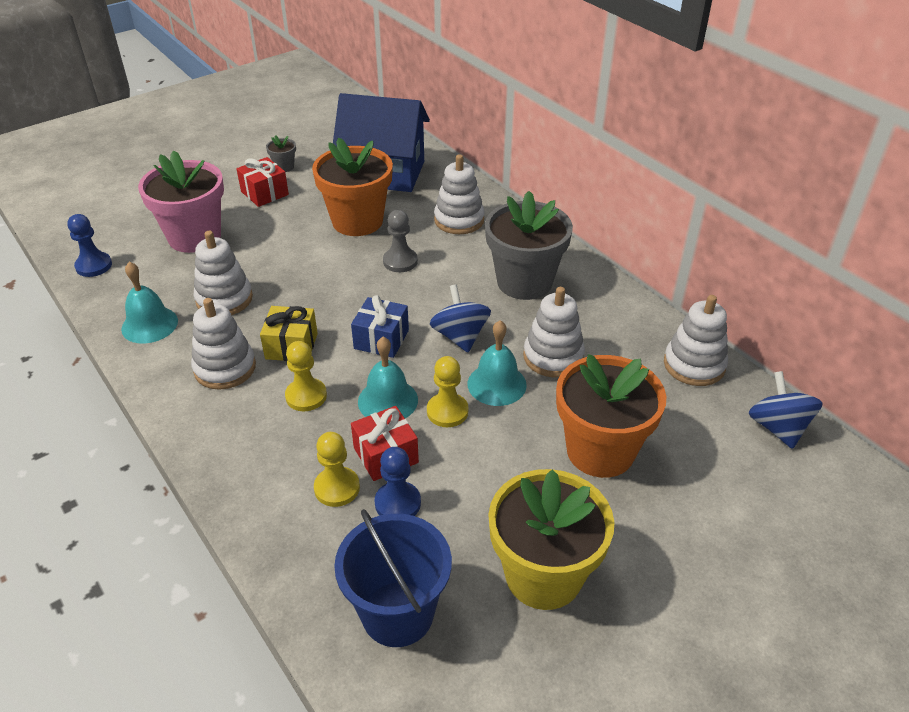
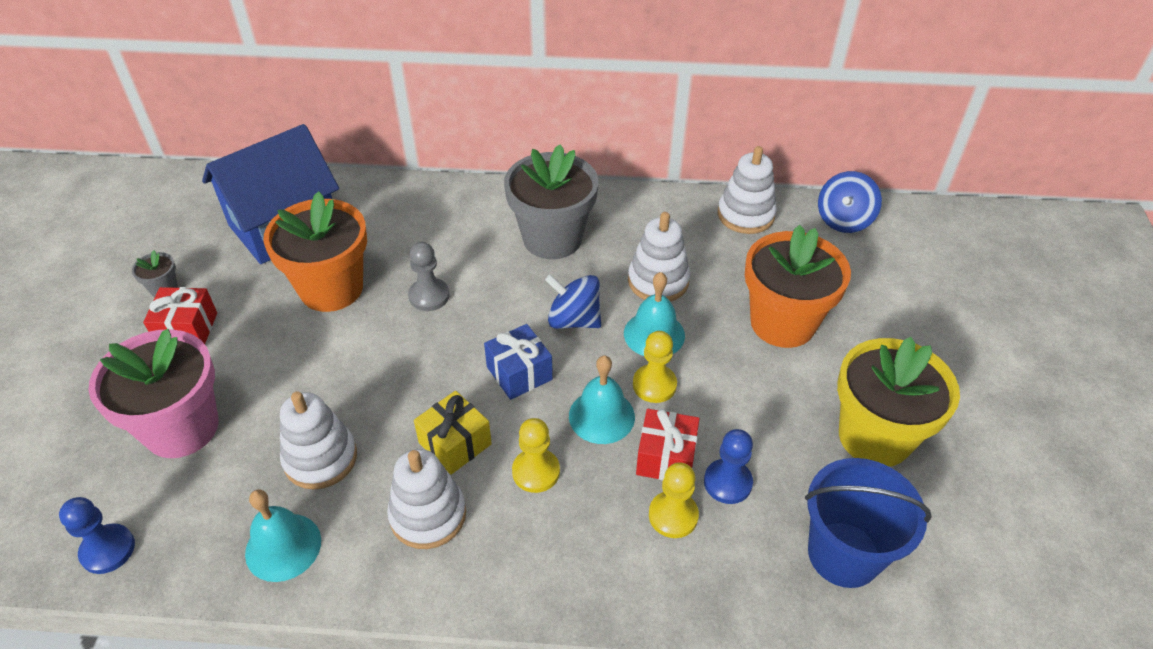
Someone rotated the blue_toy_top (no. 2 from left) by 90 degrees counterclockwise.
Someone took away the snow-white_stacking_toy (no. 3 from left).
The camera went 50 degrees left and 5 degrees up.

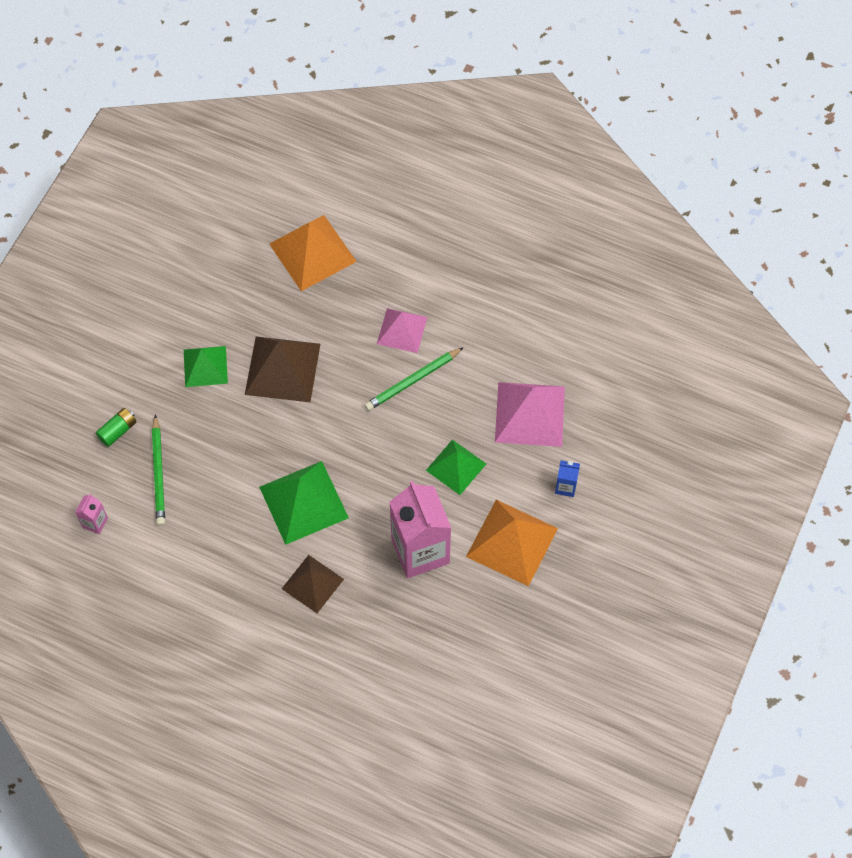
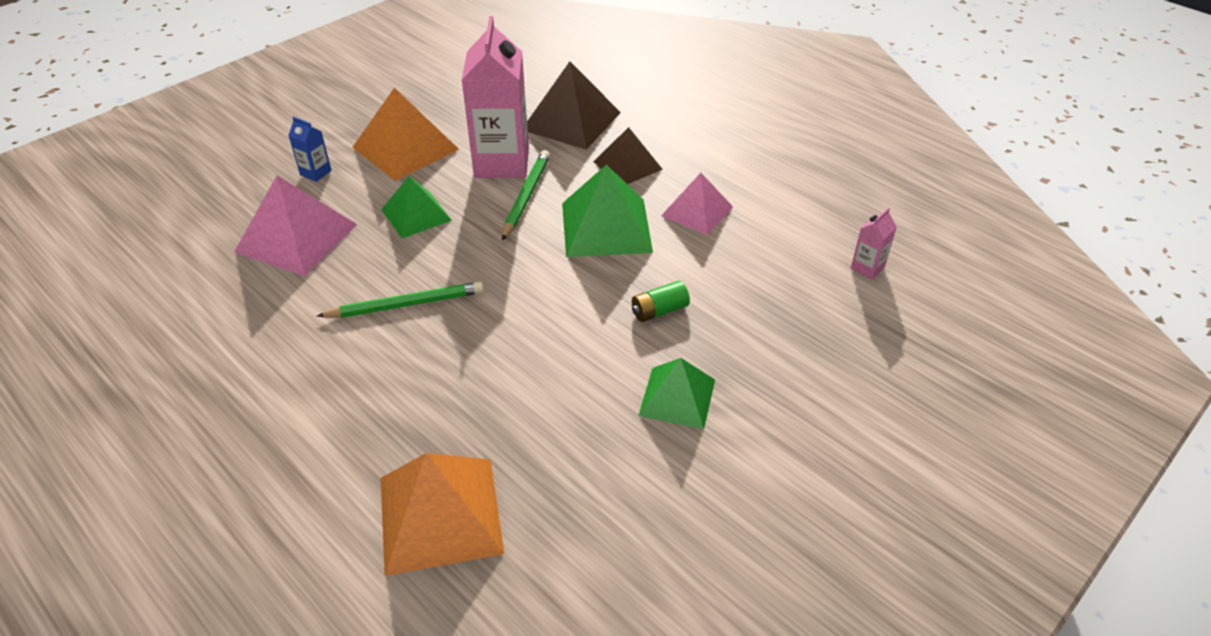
Someone carried the emerald_wooden_pencil (no. 1 from left in the first image).
Someone carried the brown_pyramid (no. 1 from left).
Someone carried the emerald_AA_battery.
Someone carried the rosy_pyramid (no. 1 from left in the first image).
The camera went 160 degrees left and 20 degrees down.

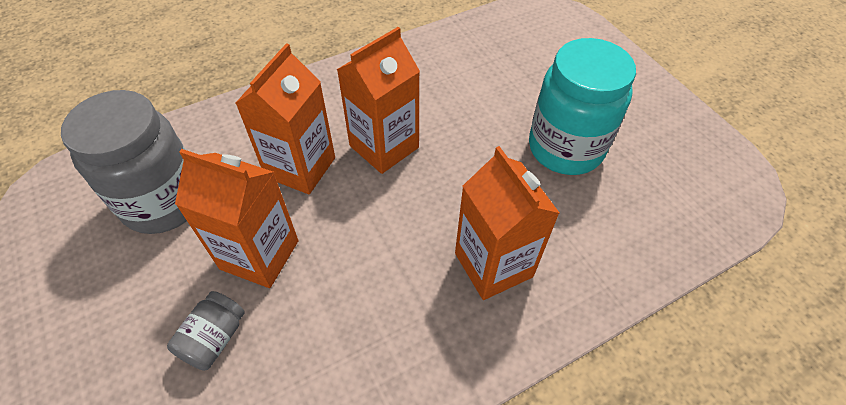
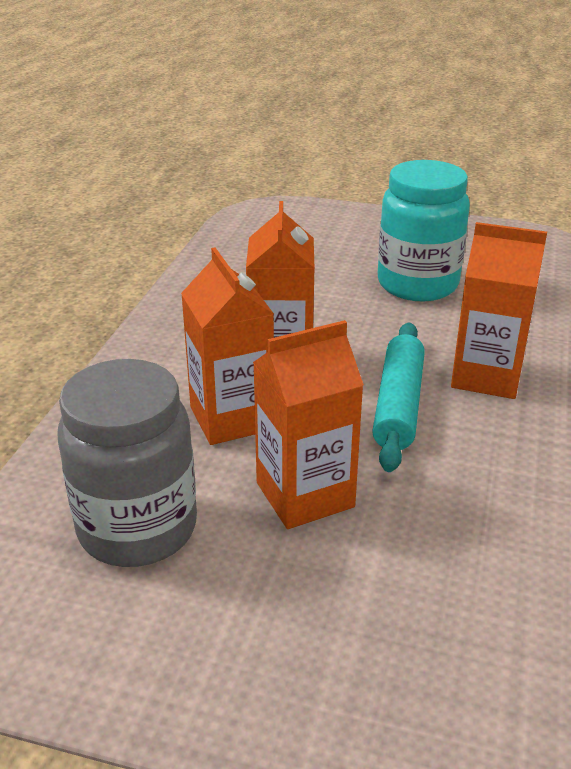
Someone put down the teal_pastry_roller.
Someone took away the gray_jar (no. 2 from left).
The camera went 45 degrees left and 20 degrees down.

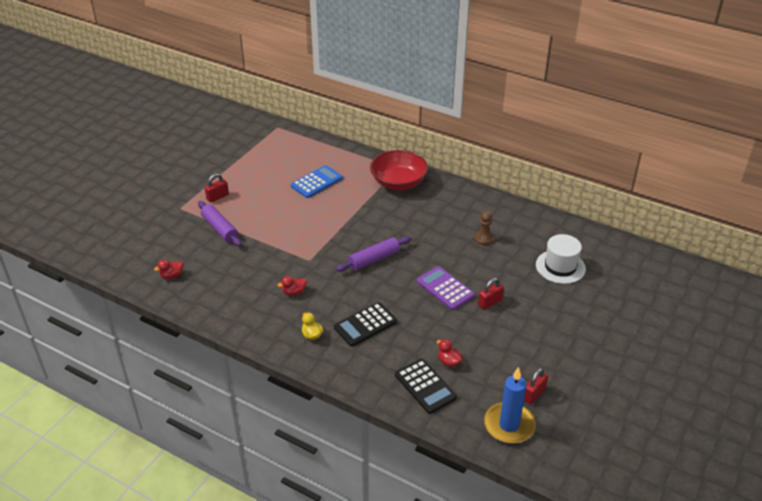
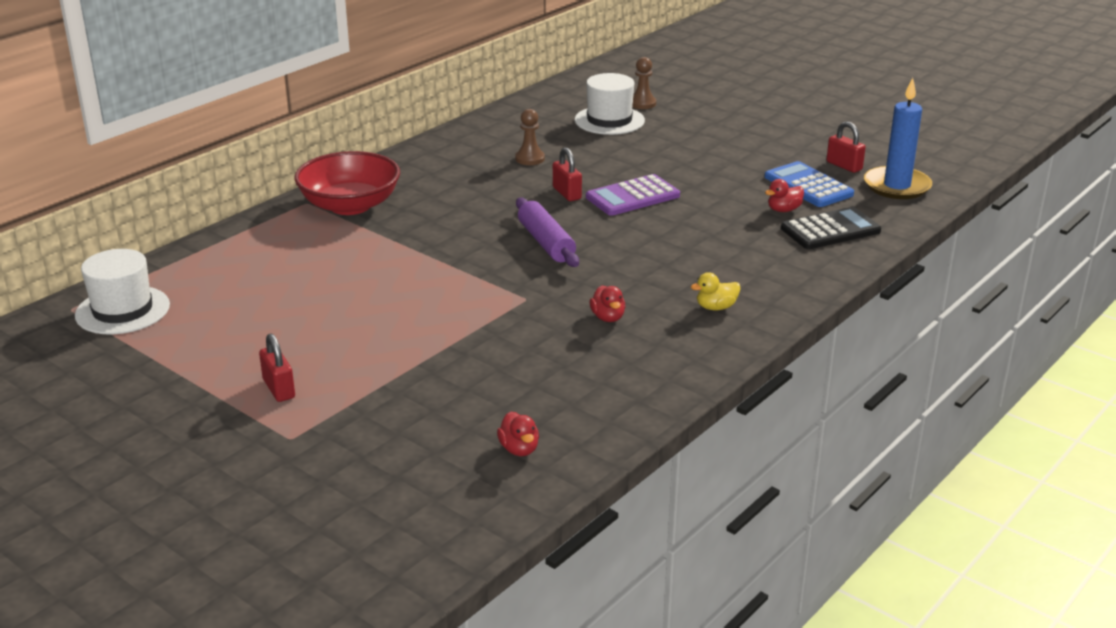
Someone put down the snow-white_tall_hat (no. 1 from left).
Someone carried the scarlet_padlock (no. 2 from left).
Someone put down the brown_game_pawn (no. 2 from left).
Someone carried the blue_pocket_calculator.
Someone took away the violet_pastry_roller (no. 1 from left).
Someone took away the black_pocket_calculator (no. 1 from left).
The camera went 80 degrees left and 10 degrees down.

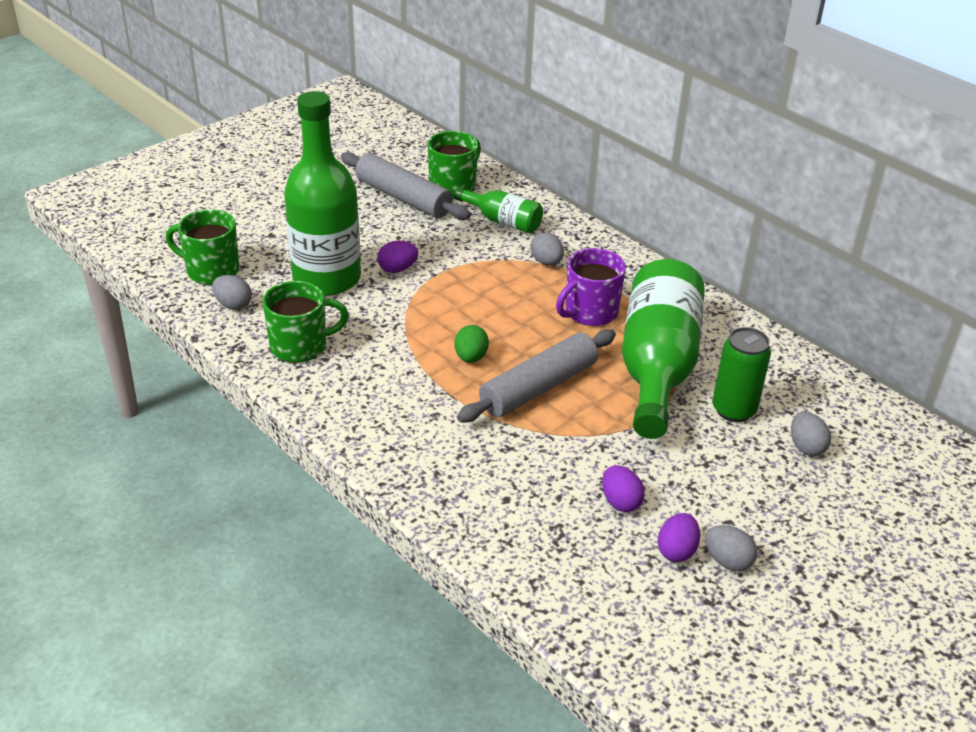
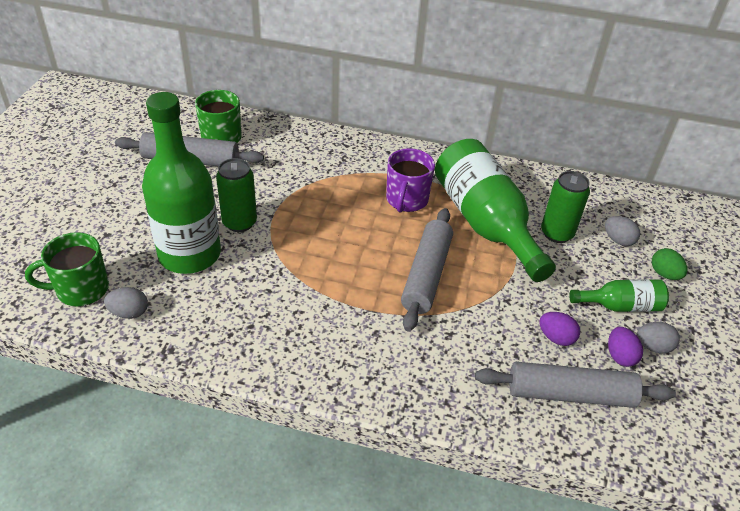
Someone swapped the violet_egg_shape (no. 1 from left) for the emerald_can (no. 1 from left).
Someone put down the gray_pastry_roller (no. 3 from left).
Someone carried the emerald_bottle (no. 2 from left in the first image).
Someone carried the emerald_egg_shape.
Someone took away the emerald_tea_mug (no. 2 from left).
Someone took away the gray_egg_shape (no. 2 from left).
The camera went 35 degrees left and 5 degrees up.

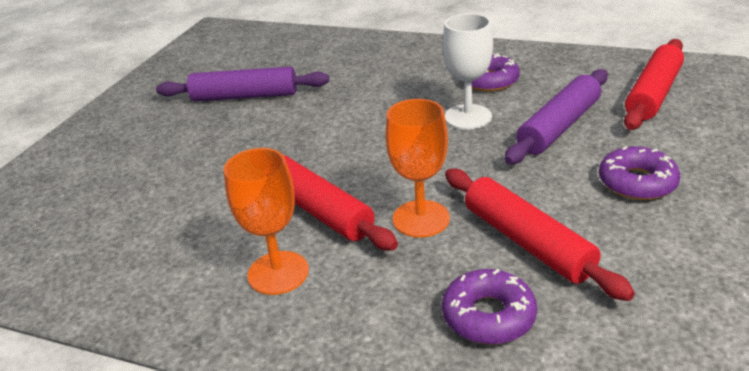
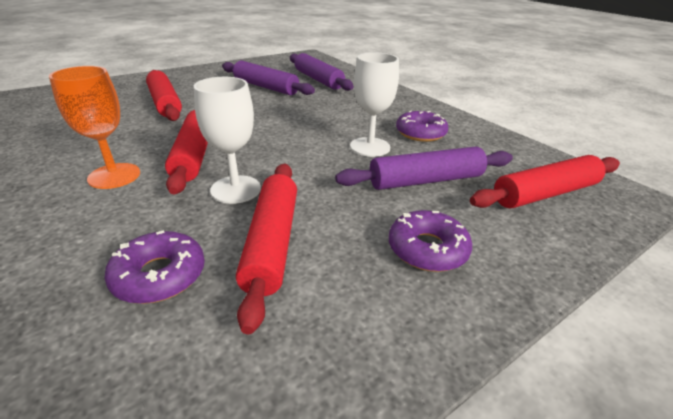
Someone put down the scarlet_pastry_roller (no. 1 from left).
Someone repainted the orange_wine_glass (no. 2 from left), which became the snow-white_wine_glass (no. 1 from left).
Someone put down the violet_pastry_roller (no. 2 from left).
The camera went 30 degrees right and 0 degrees up.

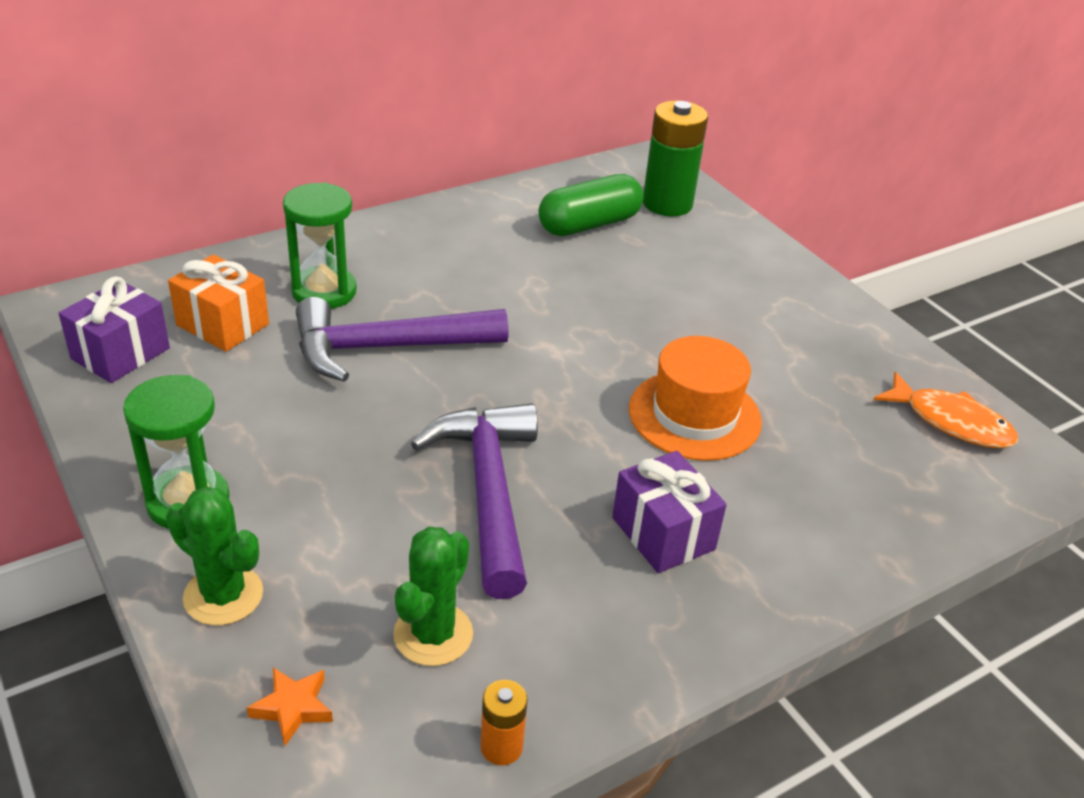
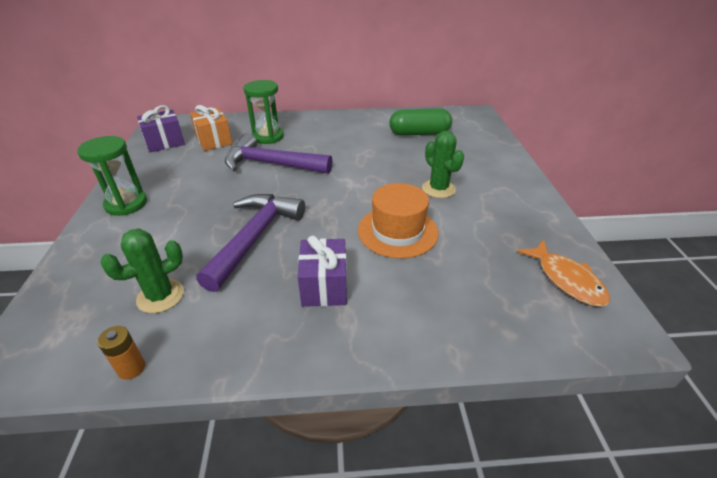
Someone carried the emerald_cactus (no. 1 from left in the first image).
Someone took away the orange_five-pointed_star.
Someone took away the emerald_AA_battery.
The camera went 30 degrees right and 0 degrees up.

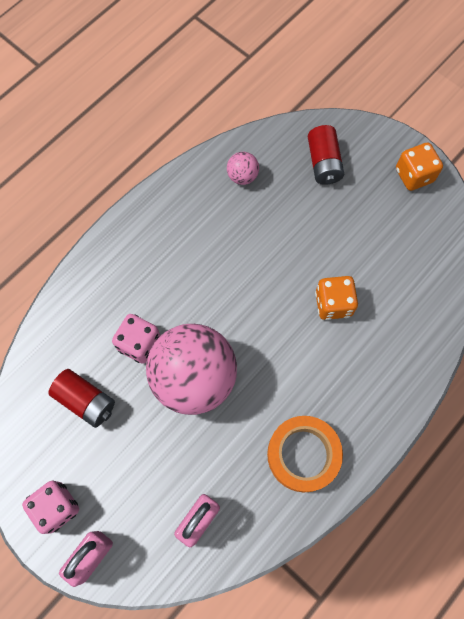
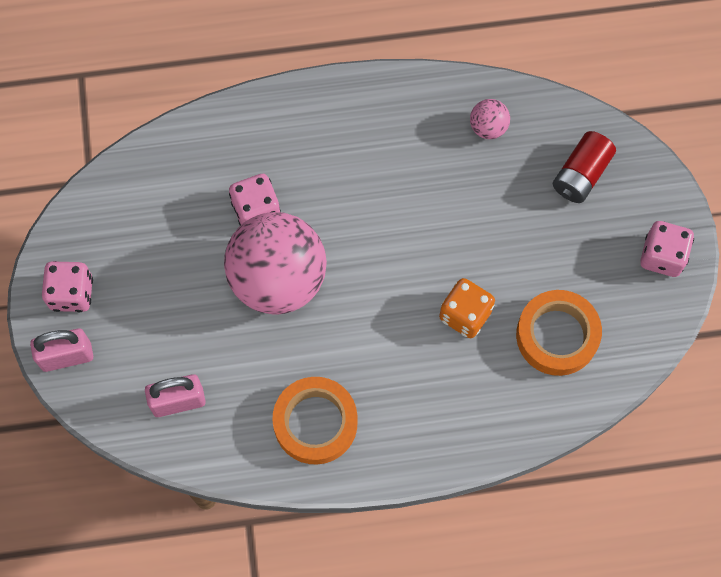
Someone put down the orange_tape (no. 2 from left).
Someone repainted the orange_game_die (no. 2 from left), which became the rosy_game_die (no. 3 from left).
Someone took away the scarlet_AA_battery (no. 1 from left).
The camera went 40 degrees right and 0 degrees up.

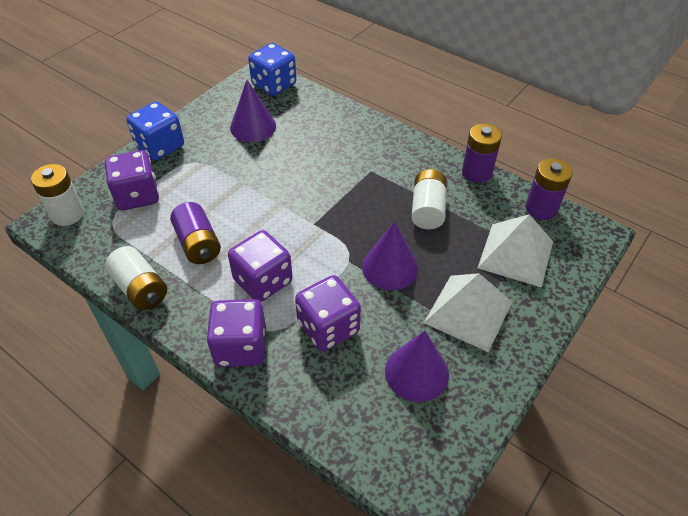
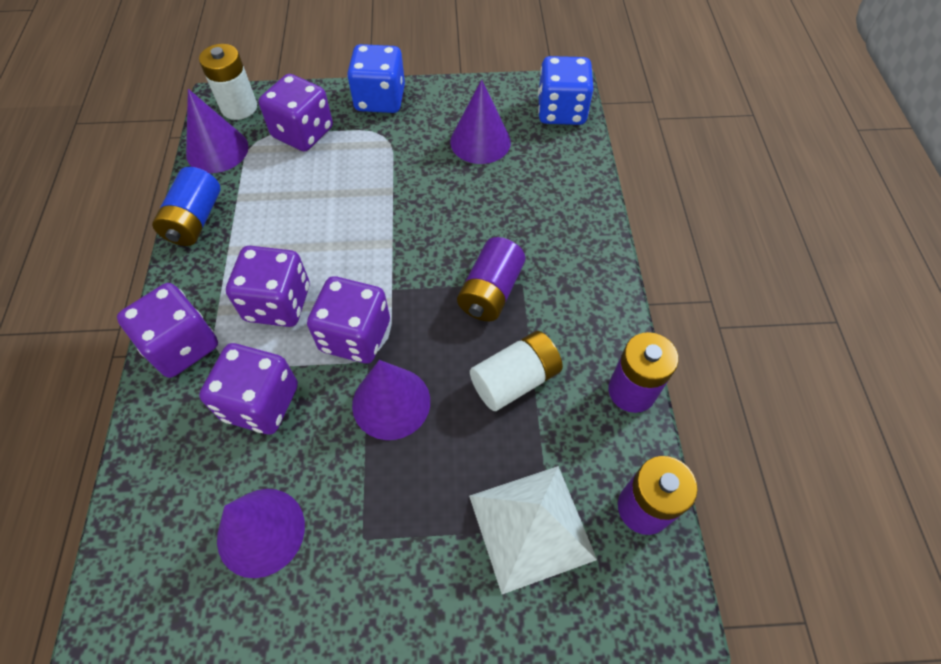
Someone repainted the snow-white_AA_battery (no. 2 from left), which became the blue_AA_battery.
Someone put down the violet_solid_cone (no. 1 from left).
Someone put down the violet_game_die (no. 5 from left).
Someone carried the violet_AA_battery (no. 1 from left).
Someone took away the snow-white_pyramid (no. 1 from left).
The camera went 50 degrees right and 10 degrees up.

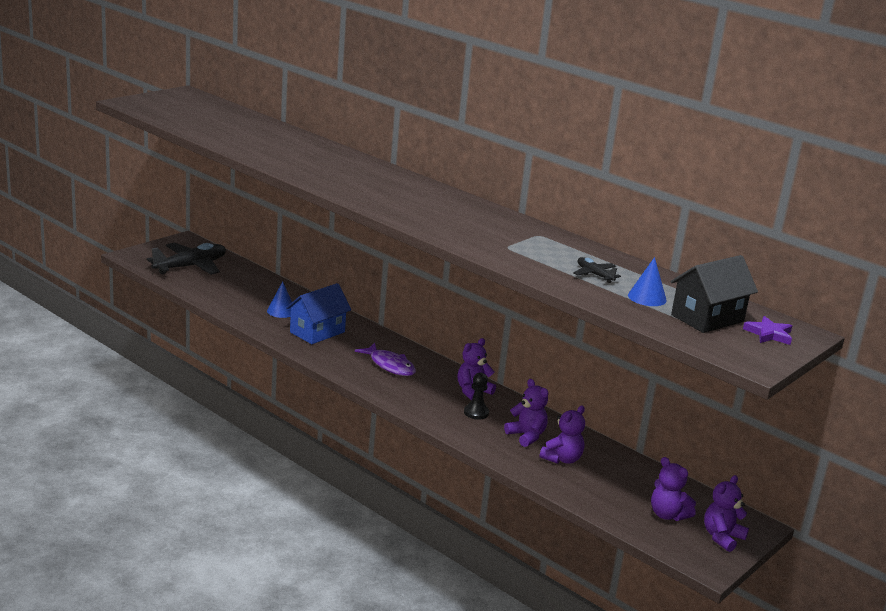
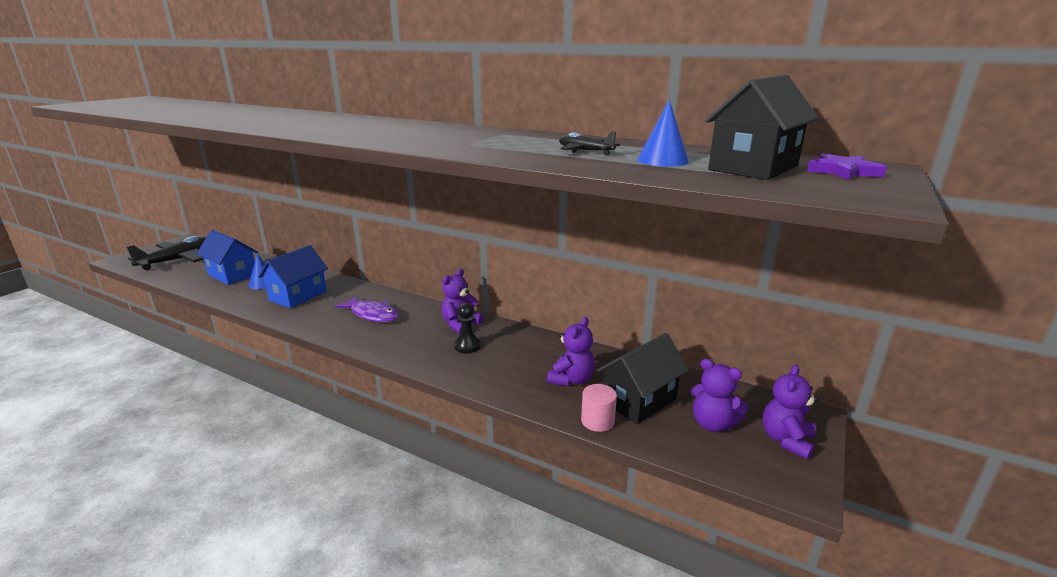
Someone put down the blue_house (no. 1 from left).
Someone put down the rosy_cylinder.
Someone put down the black_house (no. 1 from left).
Someone took away the violet_teddy_bear (no. 2 from left).
The camera went 10 degrees left and 0 degrees up.

